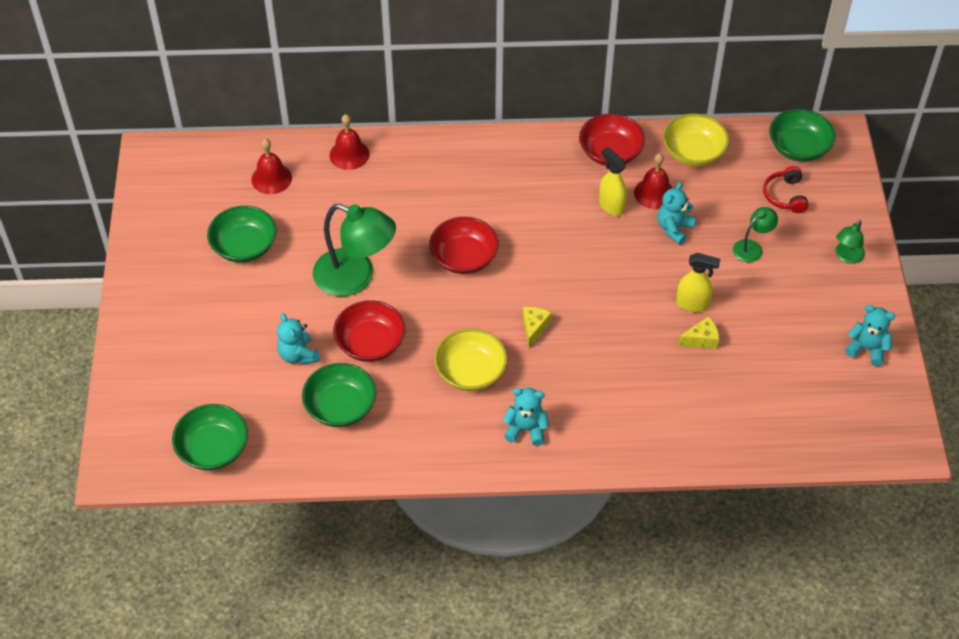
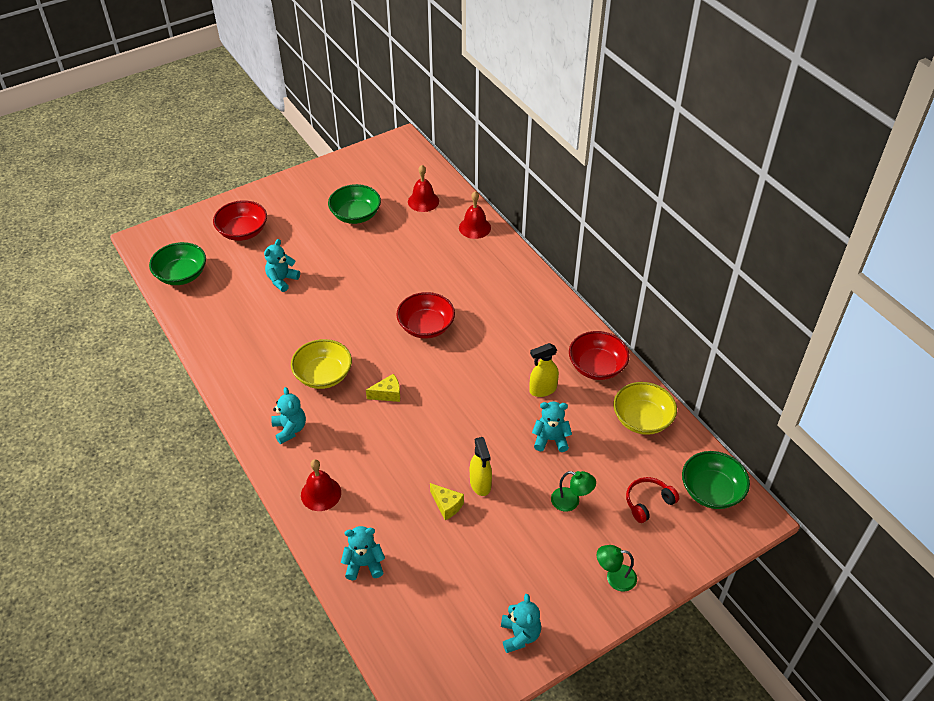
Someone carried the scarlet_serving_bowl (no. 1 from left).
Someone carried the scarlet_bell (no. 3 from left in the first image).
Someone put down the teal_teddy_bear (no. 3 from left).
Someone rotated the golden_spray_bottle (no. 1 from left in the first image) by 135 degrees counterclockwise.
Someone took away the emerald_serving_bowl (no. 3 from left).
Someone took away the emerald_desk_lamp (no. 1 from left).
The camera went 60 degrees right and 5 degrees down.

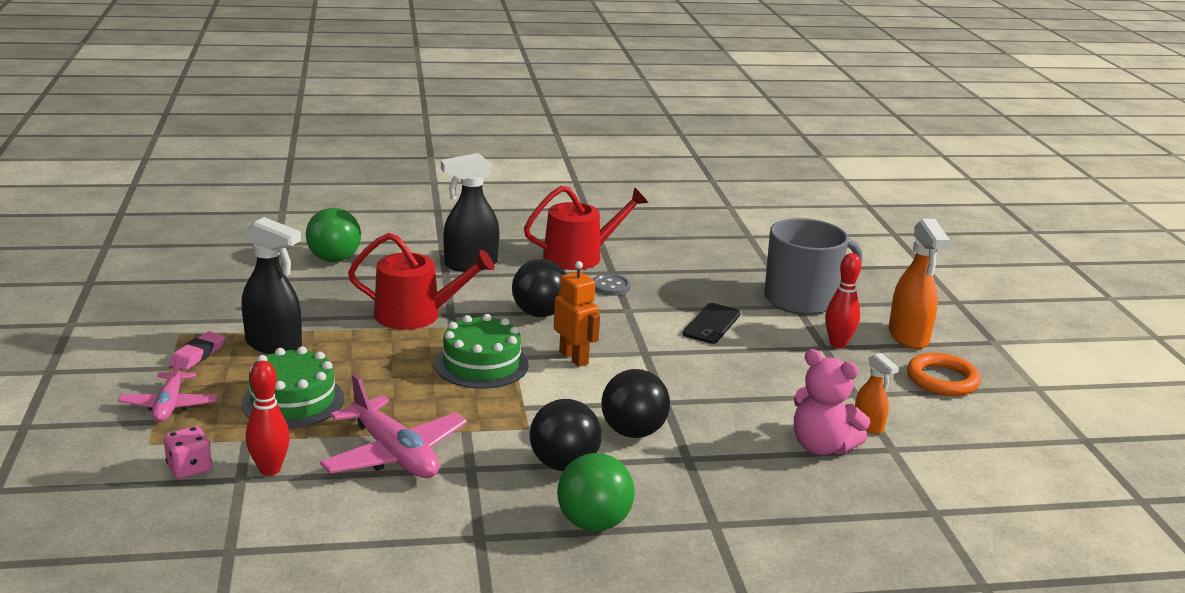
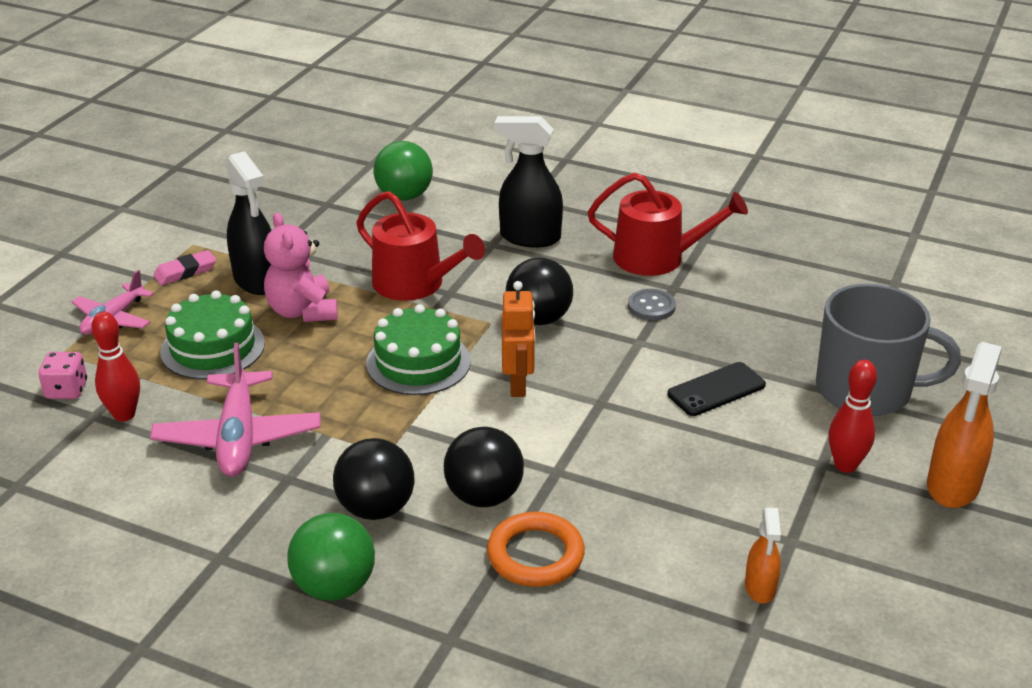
Someone carried the rosy_teddy_bear.
Someone carried the orange_torus.
The camera went 35 degrees right and 10 degrees up.

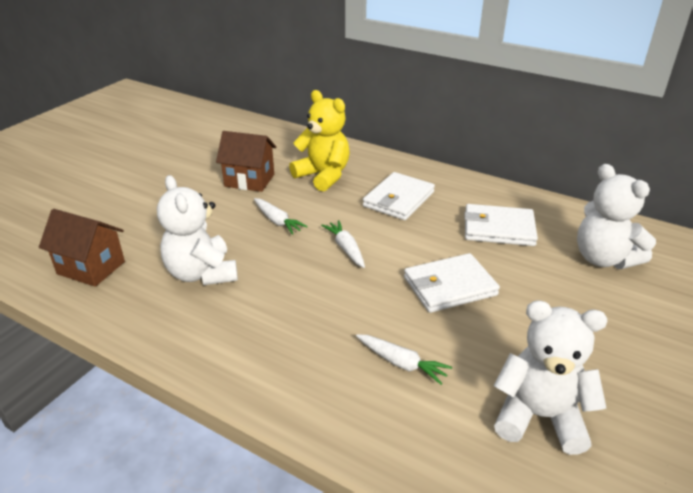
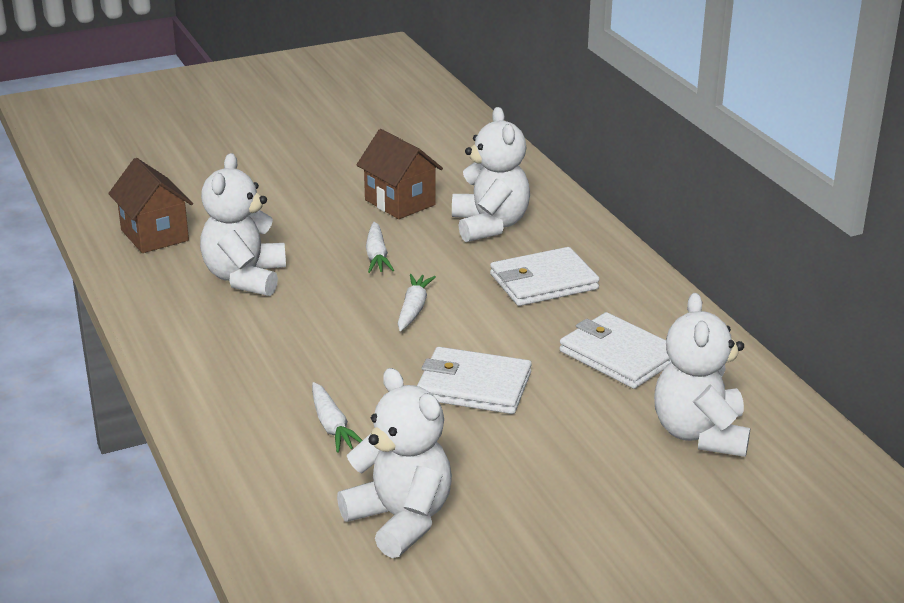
Someone repainted the golden_teddy_bear, which became the snow-white_teddy_bear (no. 3 from left).
The camera went 35 degrees right and 5 degrees down.

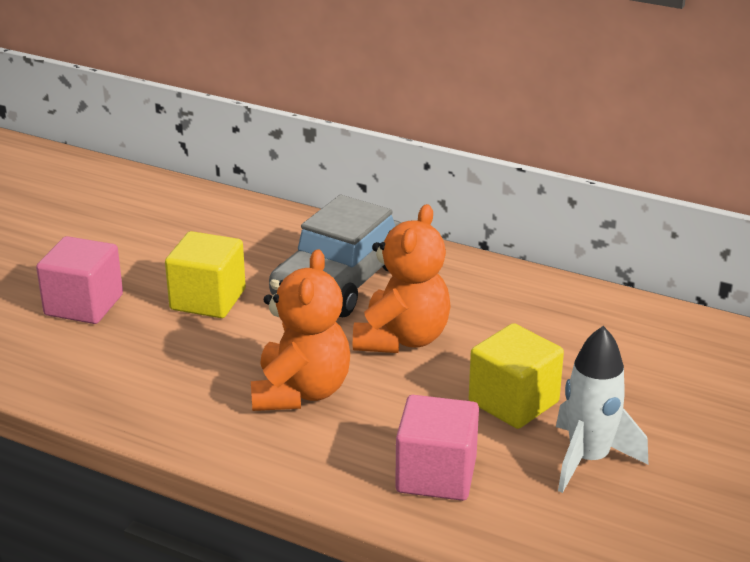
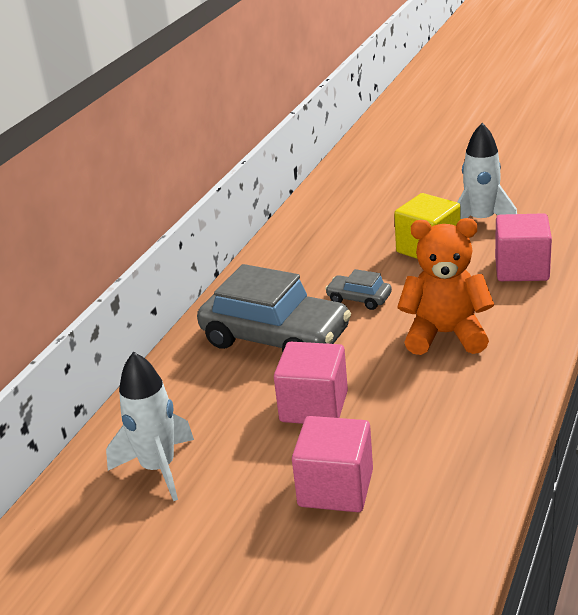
Someone put down the snow-white_toy_rocket (no. 1 from left).
Someone repainted the golden_cube (no. 1 from left), which became the rosy_cube (no. 1 from left).
Someone swapped the orange_teddy_bear (no. 2 from left) for the gray_car (no. 2 from left).
The camera went 90 degrees left and 0 degrees up.

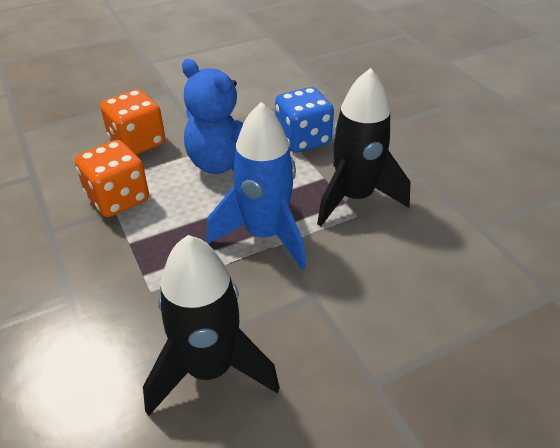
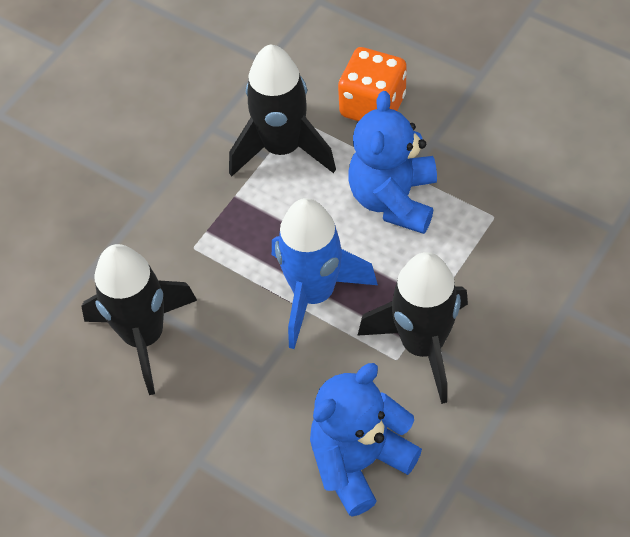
Someone swapped the orange_game_die (no. 1 from left) for the black_toy_rocket (no. 2 from left).
Someone put down the blue_teddy_bear (no. 1 from left).
Someone took away the blue_game_die.
The camera went 65 degrees right and 15 degrees up.

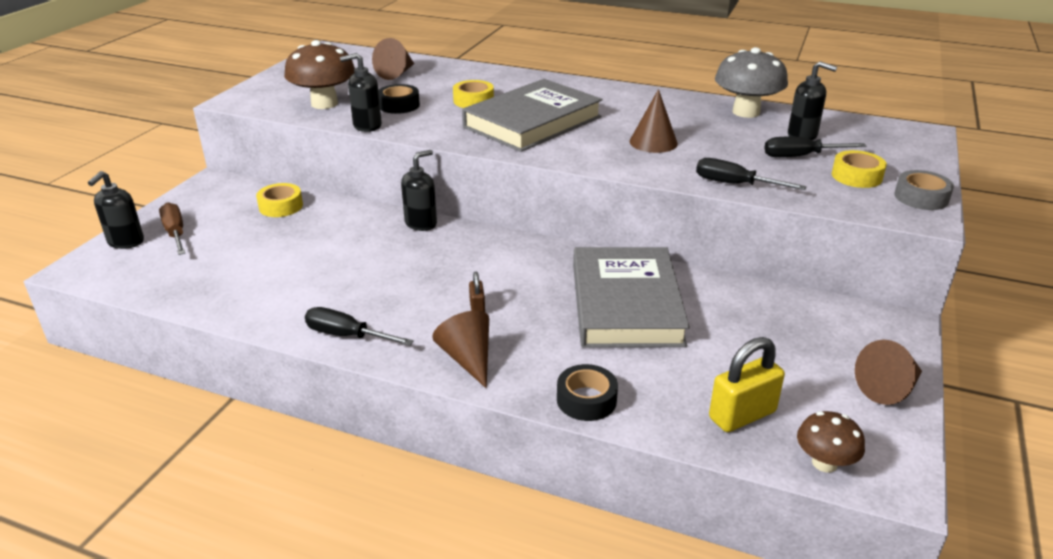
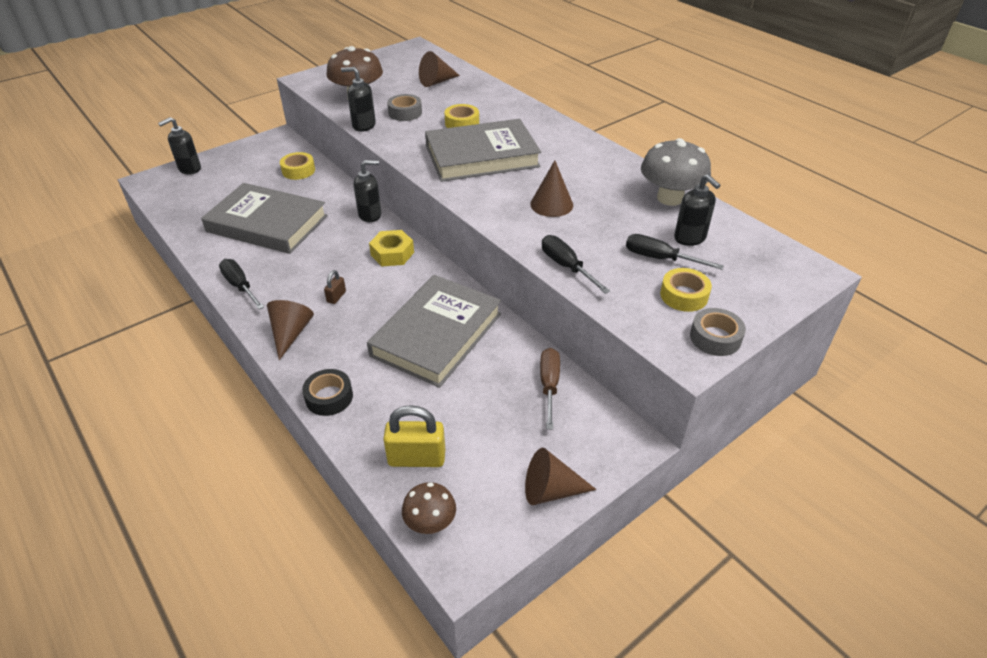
Someone put down the gray_hardcover (no. 1 from left).
Someone put down the golden_hex_nut.
Someone repainted the black_tape (no. 1 from left), which became the gray_tape (no. 1 from left).
Someone carried the brown_hand_screwdriver.
The camera went 30 degrees right and 10 degrees up.

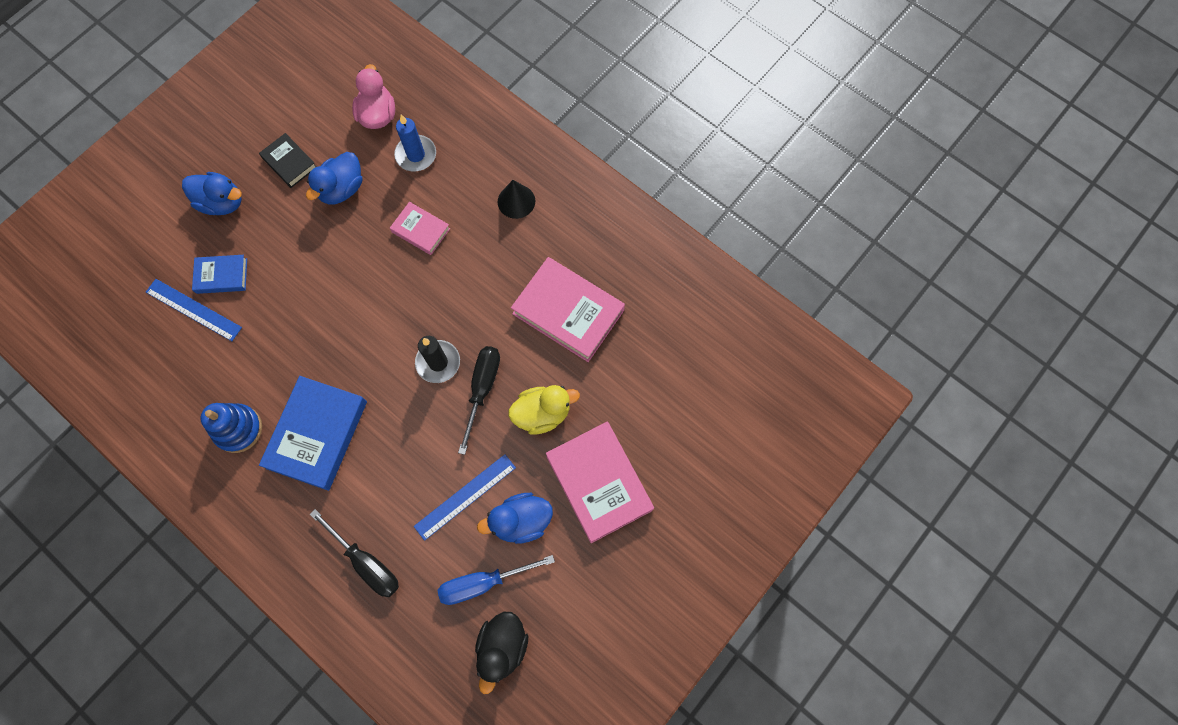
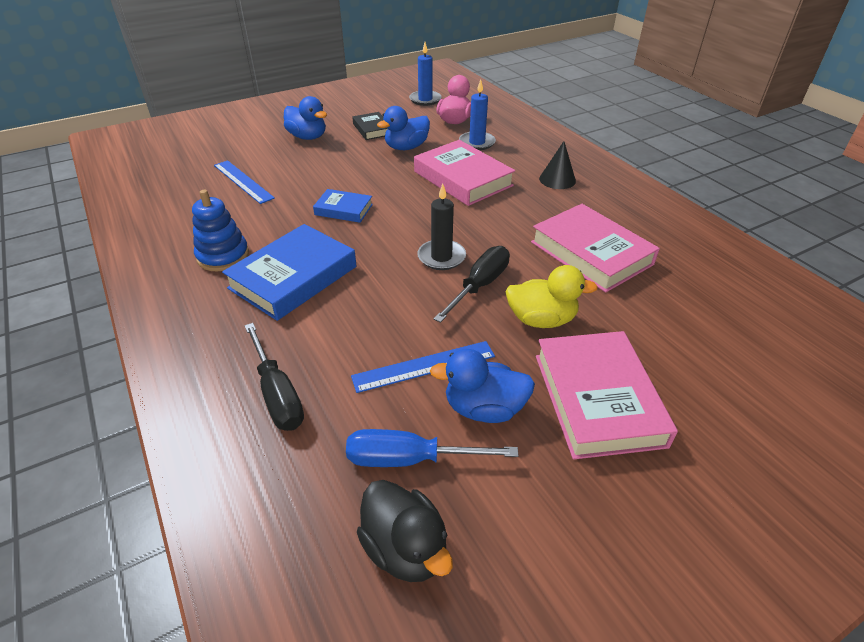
Someone carried the blue_hardcover (no. 1 from left in the first image).
Someone rotated the black_toy_duck by 75 degrees counterclockwise.
Someone put down the blue_candle (no. 1 from left).
Someone scaled the rosy_hardcover (no. 1 from left) by 1.85.
The camera went 20 degrees right and 30 degrees down.

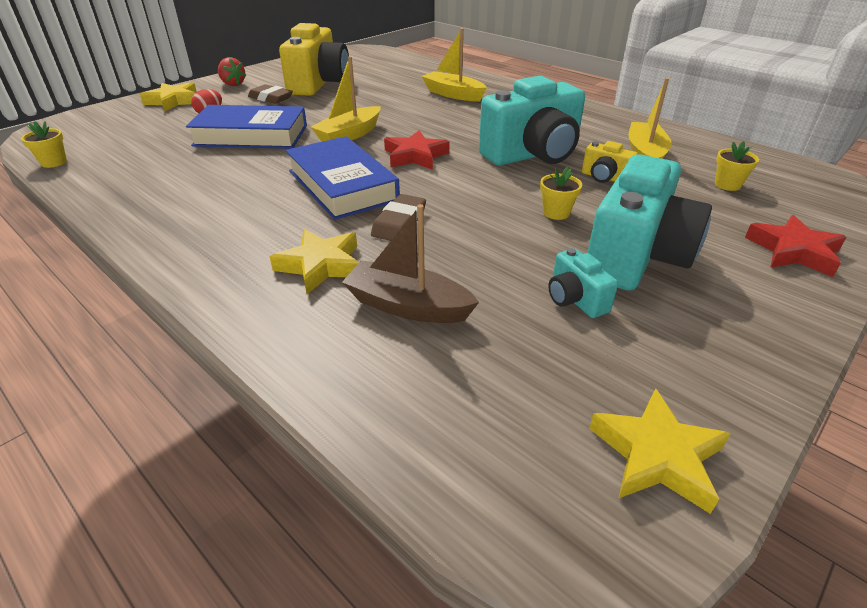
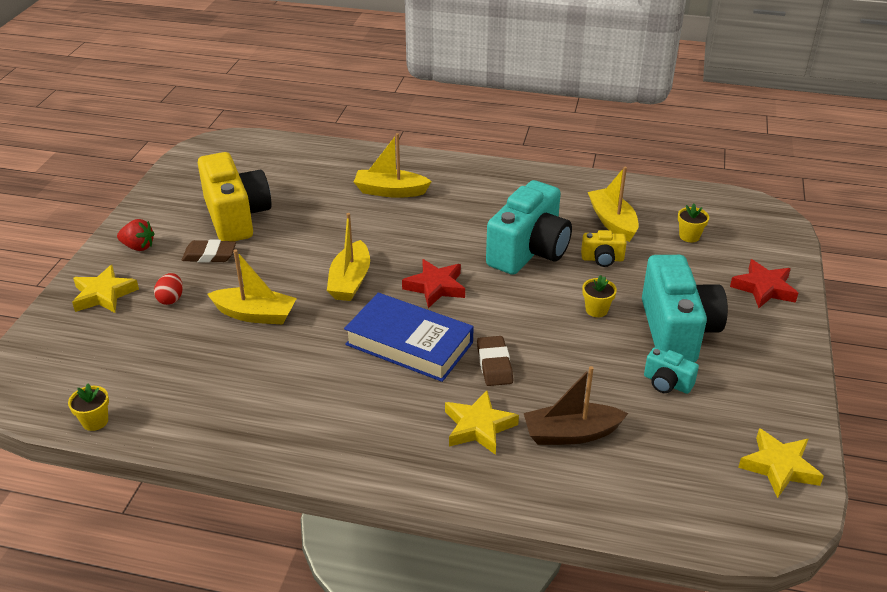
Someone swapped the blue_hardcover (no. 1 from left) for the golden_sailboat (no. 1 from left).
The camera went 30 degrees left and 0 degrees up.

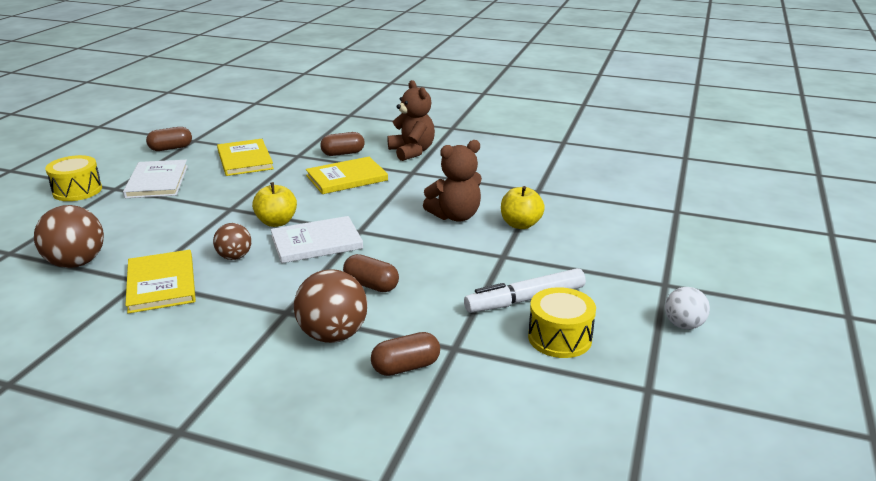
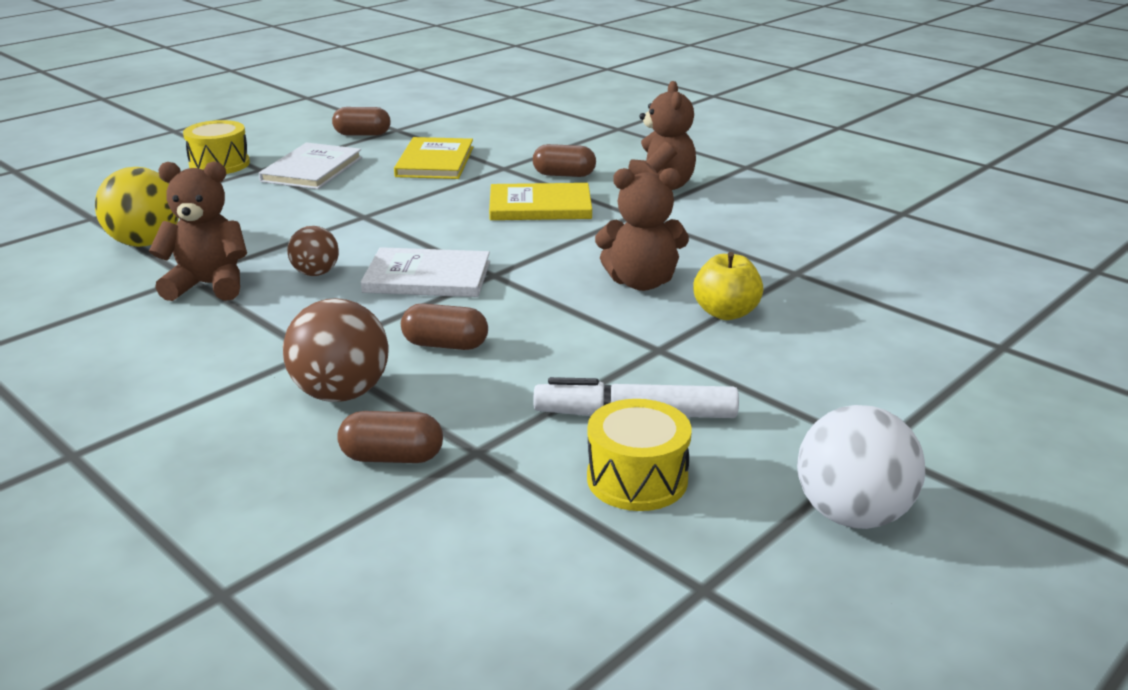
Someone repainted the brown_ball (no. 1 from left), which became the golden_ball.
Someone swapped the golden_hardcover (no. 1 from left) for the brown_teddy_bear (no. 1 from left).
Someone rotated the brown_pill_shape (no. 3 from left) by 45 degrees counterclockwise.
Someone scaled the snow-white_ball by 1.66.
Someone took away the golden_apple (no. 1 from left).
The camera went 25 degrees right and 0 degrees up.

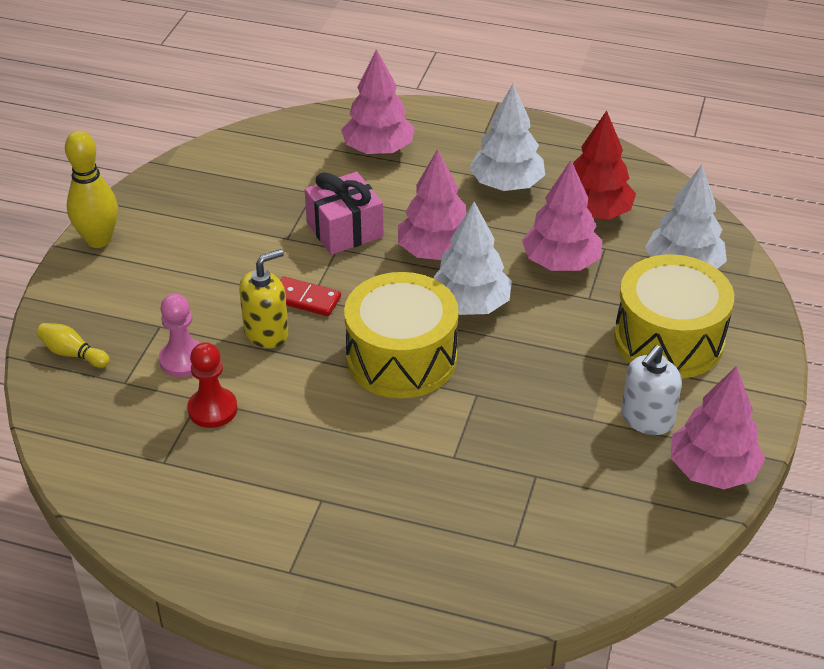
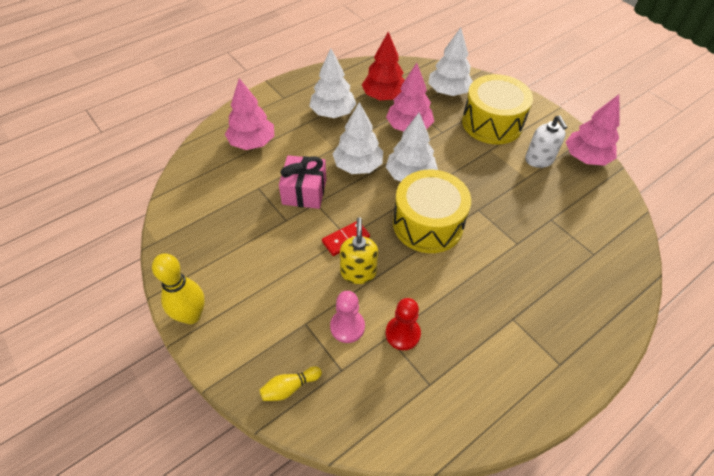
Someone repainted the rosy_toy_tree (no. 2 from left), which became the snow-white_toy_tree (no. 2 from left).
The camera went 55 degrees left and 10 degrees up.

